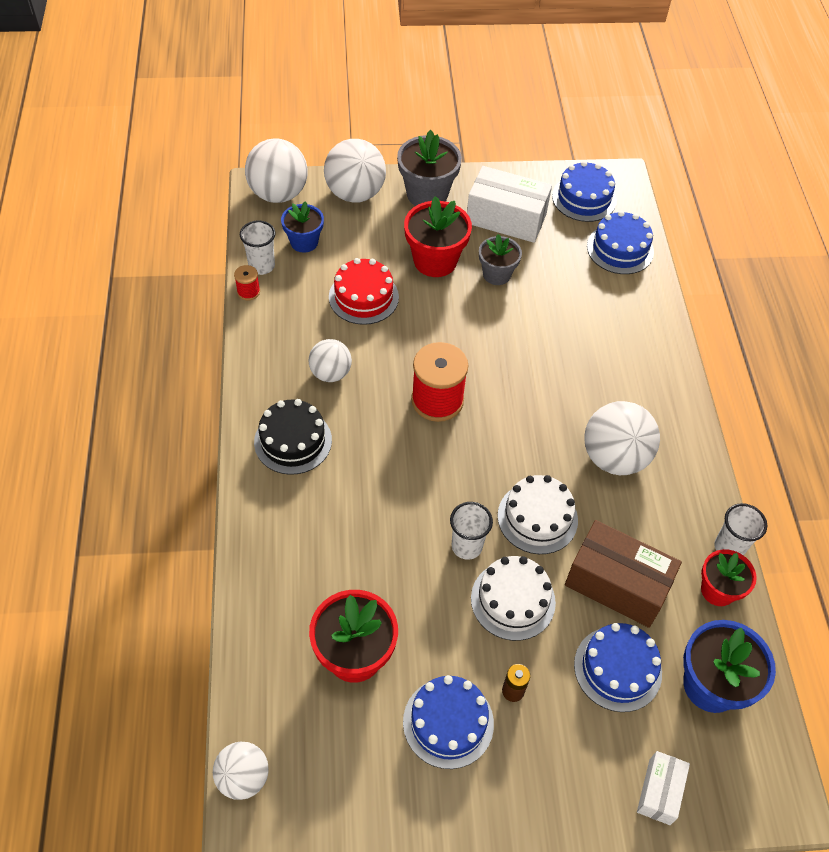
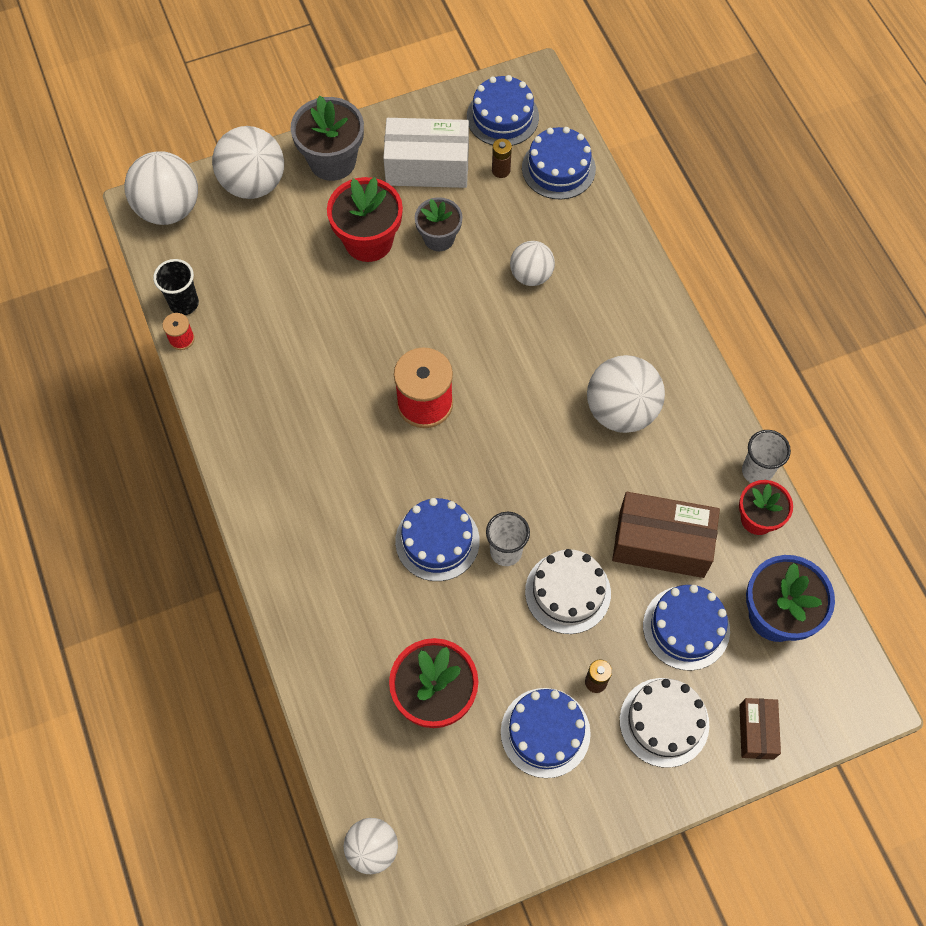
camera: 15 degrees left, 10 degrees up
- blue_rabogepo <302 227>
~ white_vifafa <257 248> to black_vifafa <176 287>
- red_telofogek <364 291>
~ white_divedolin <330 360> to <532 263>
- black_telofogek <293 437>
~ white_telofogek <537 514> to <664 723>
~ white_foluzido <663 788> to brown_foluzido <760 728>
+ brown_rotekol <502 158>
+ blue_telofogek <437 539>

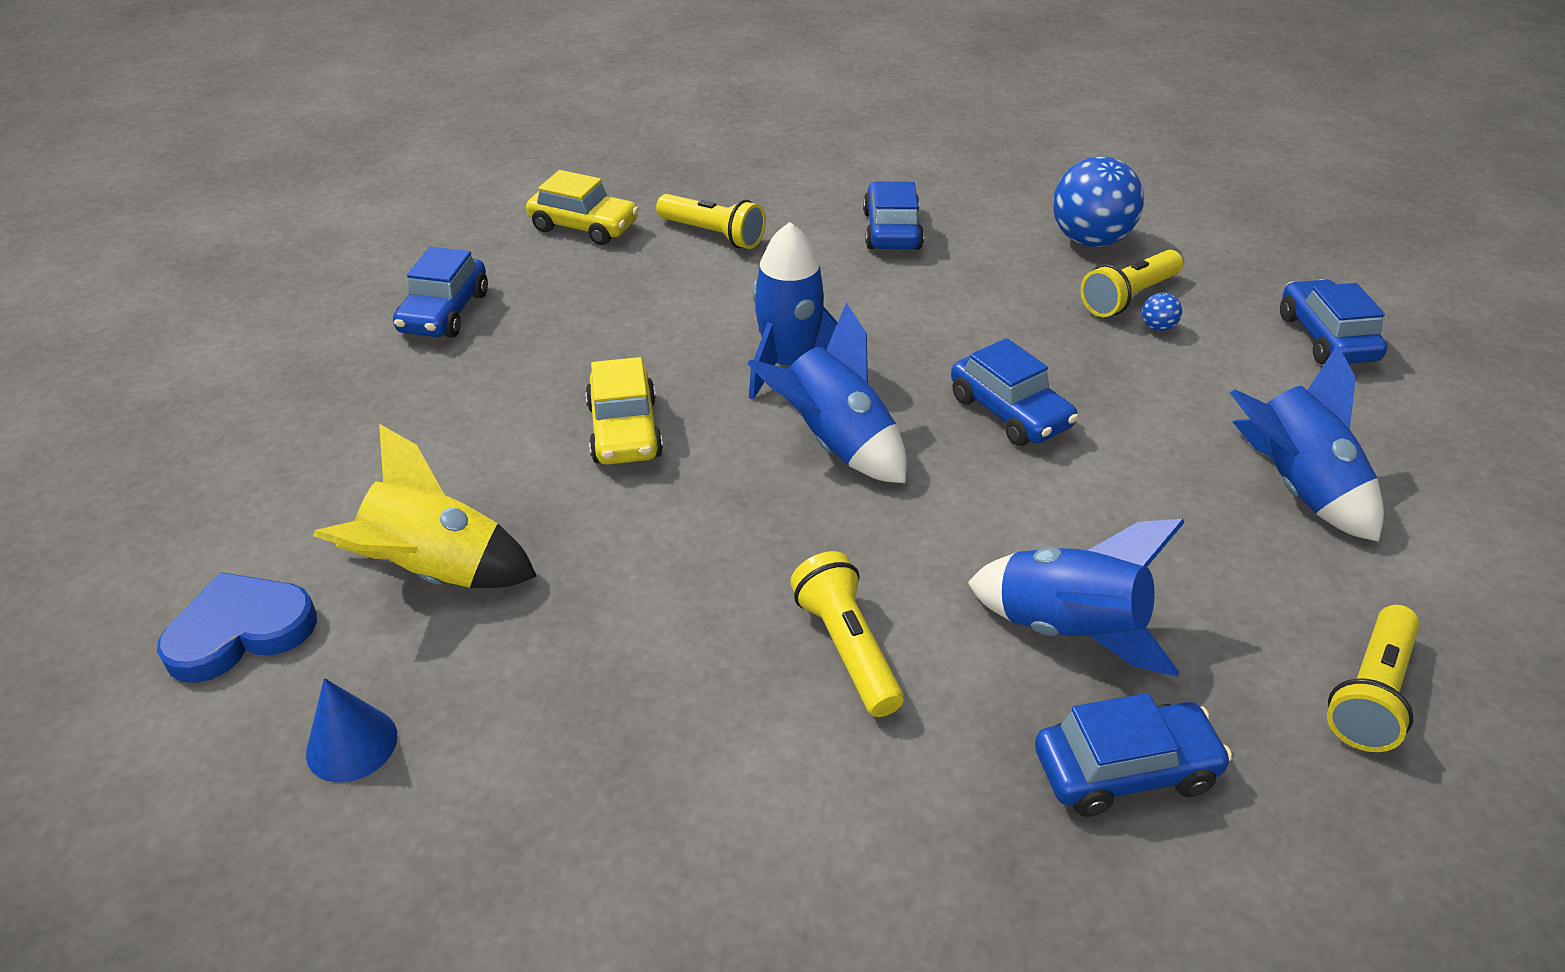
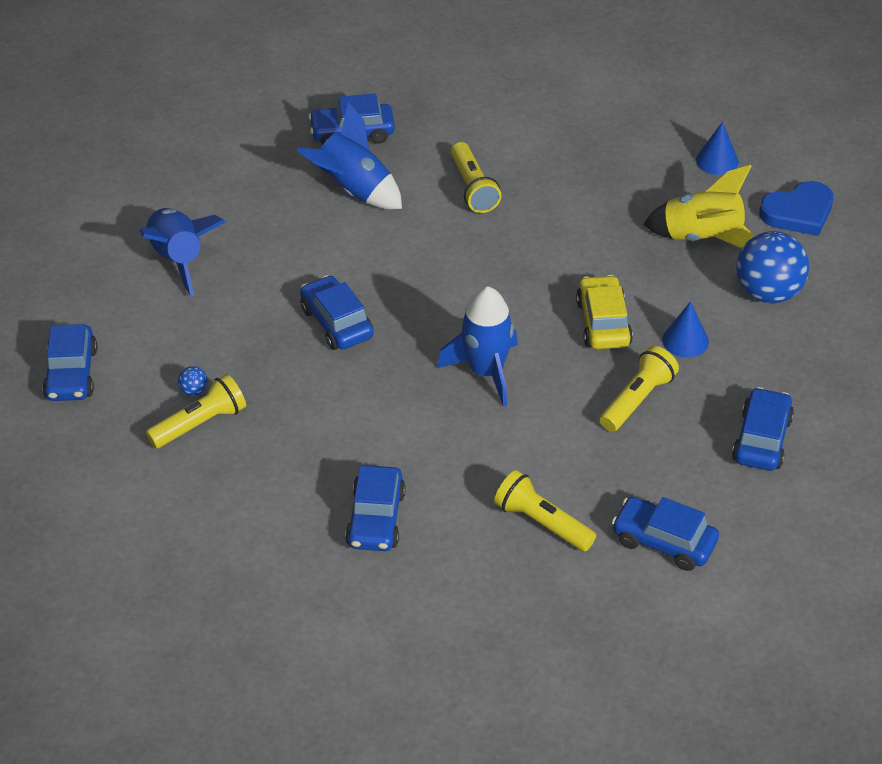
camera: 175 degrees left, 5 degrees up
~ blue_divedolin <1098 202> to <772 267>
~ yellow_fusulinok <582 207> to blue_fusulinok <665 534>
- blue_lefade <827 393>
~ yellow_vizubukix <1373 678> to <639 389>
+ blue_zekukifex <685 329>

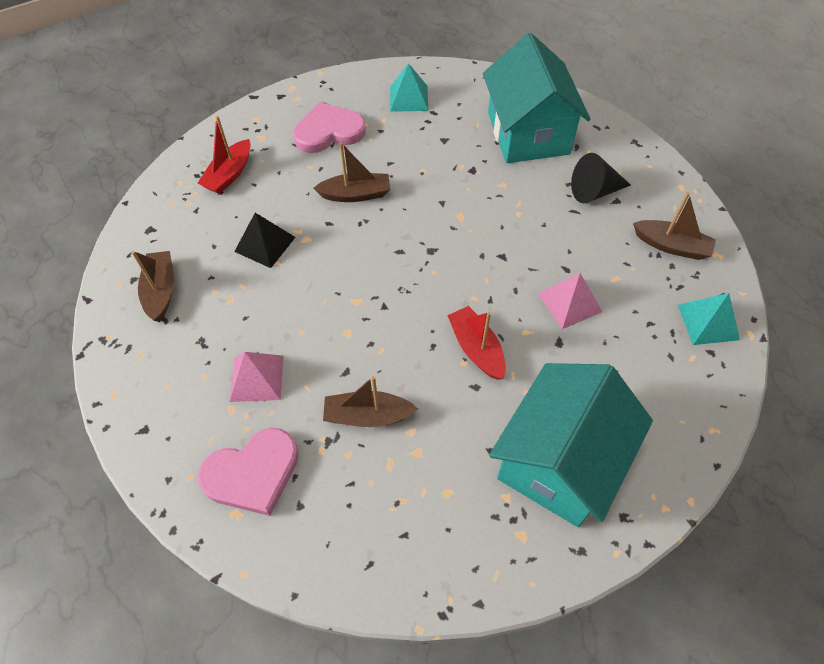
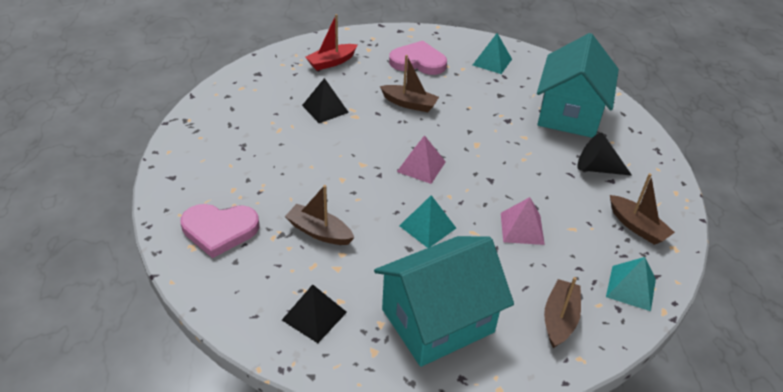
camera: 25 degrees right, 15 degrees down
~ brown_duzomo <152 286> to <562 312>
~ red_duzomo <476 343> to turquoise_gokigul <427 221>
~ pink_gokigul <257 377> to <421 159>
+ black_gokigul <314 313>

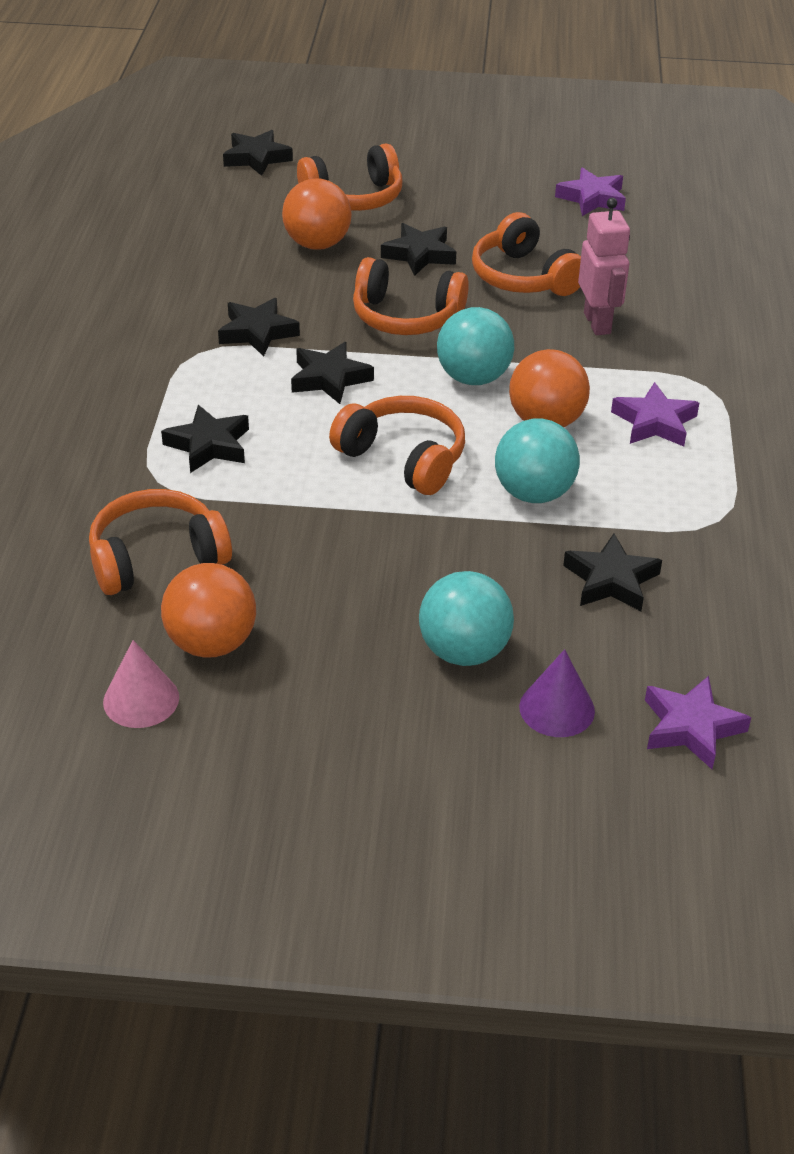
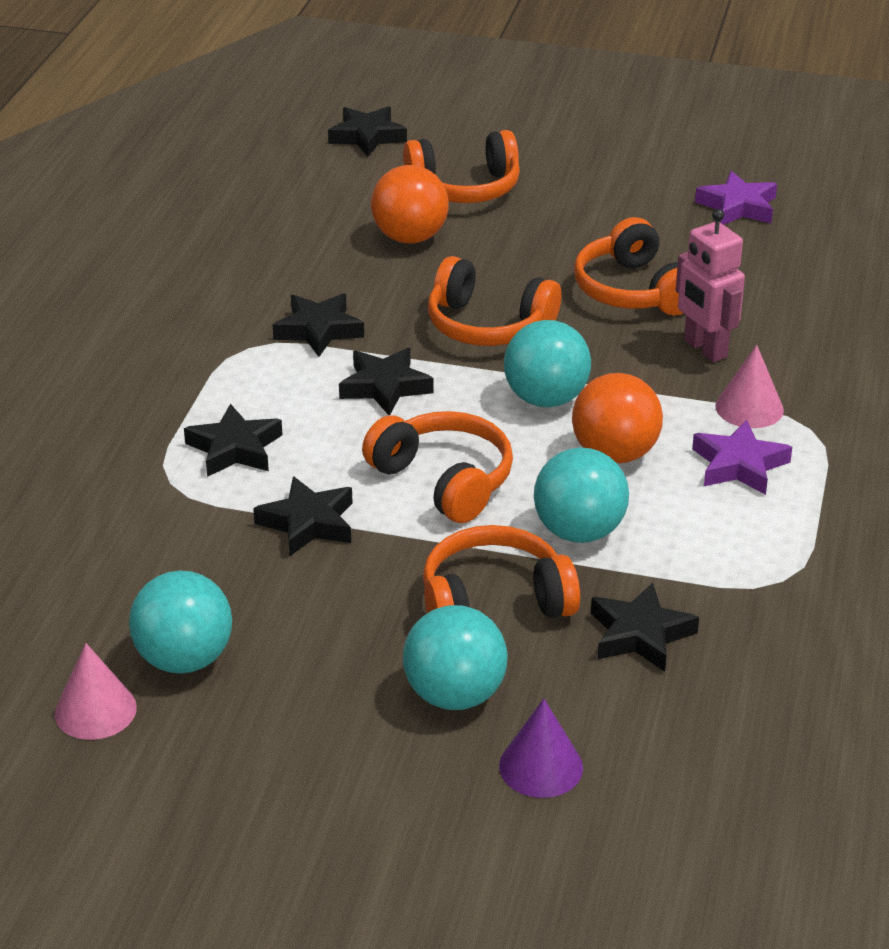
camera: 10 degrees right, 5 degrees down
~ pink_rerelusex <604 266> = <710 285> 150 degrees clockwise
~ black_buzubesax <418 249> to <303 516>
~ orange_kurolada <160 542> to <501 571>
~ orange_divedolin <208 610> to turquoise_divedolin <180 622>
- purple_buzubesax <698 722>
+ pink_zekukifex <749 386>

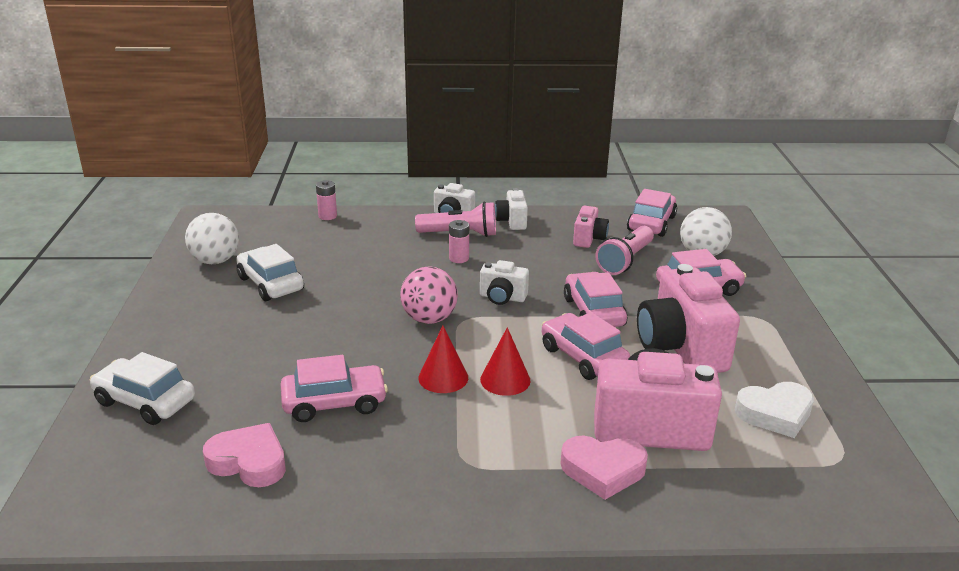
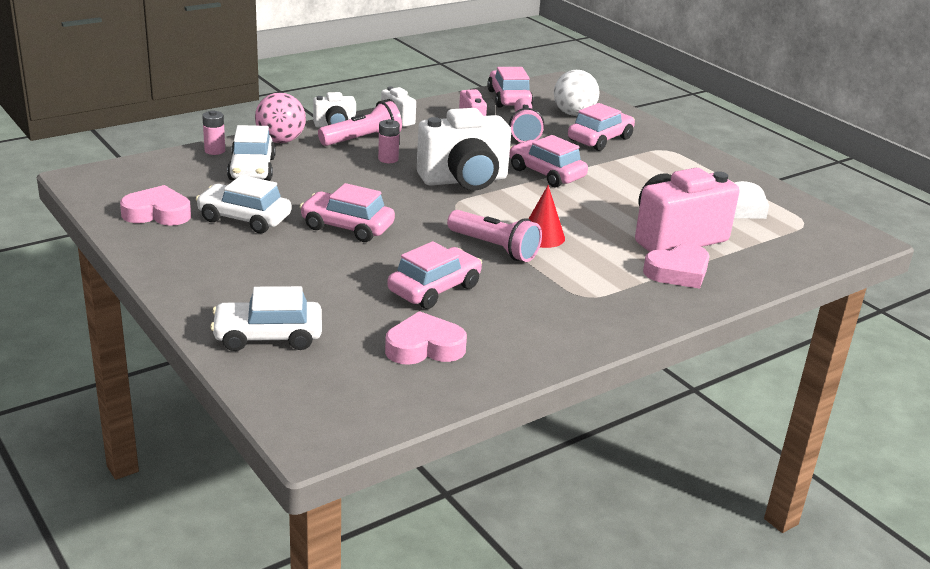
camera: 35 degrees left, 0 degrees up
~ white_divedolin <212 238> to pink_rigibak <155 205>
~ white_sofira <504 282> = <464 149> x1.96
- pink_sofira <688 318>
~ pink_divedolin <429 295> to <280 118>
~ pink_fusulinok <586 346> to <347 212>
~ red_zekukifex <443 359> to pink_vizubukix <494 236>
+ white_fusulinok <251 153>

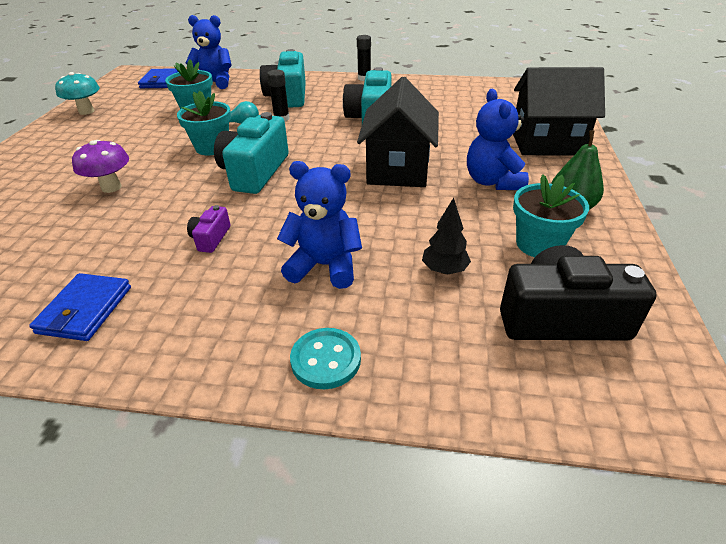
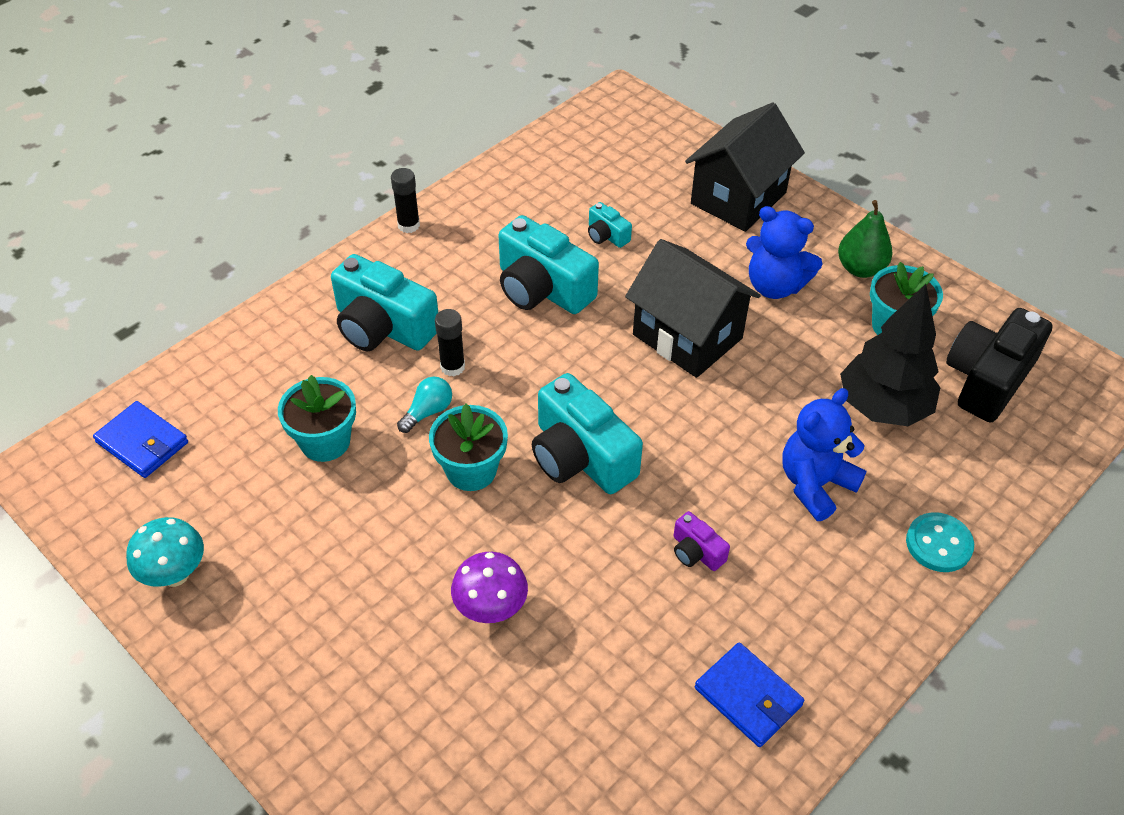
camera: 55 degrees left, 10 degrees up
- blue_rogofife <209 52>
~ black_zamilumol <446 236> = <890 355> x2.00
+ turquoise_sofira <610 225>

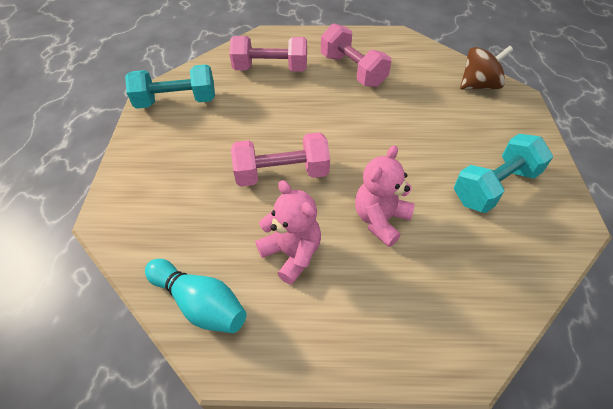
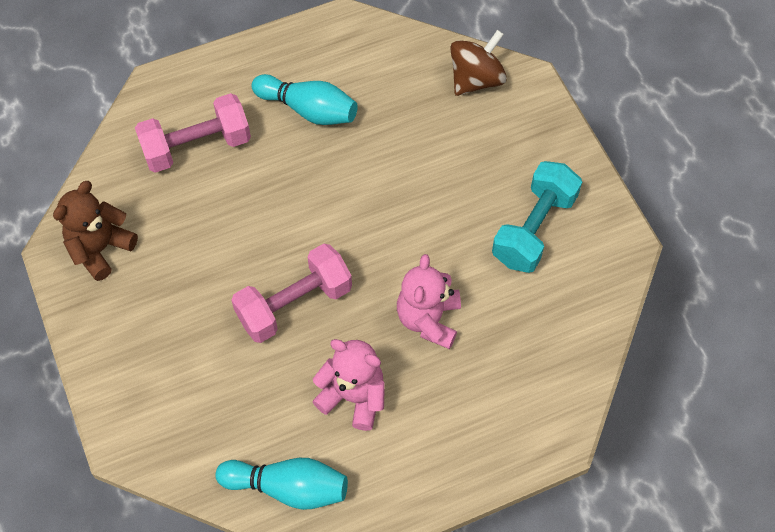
camera: 25 degrees left, 10 degrees up
~ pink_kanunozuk <356 55> to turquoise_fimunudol <305 99>
~ turquoise_kanunozuk <170 86> to brown_rogofife <95 231>

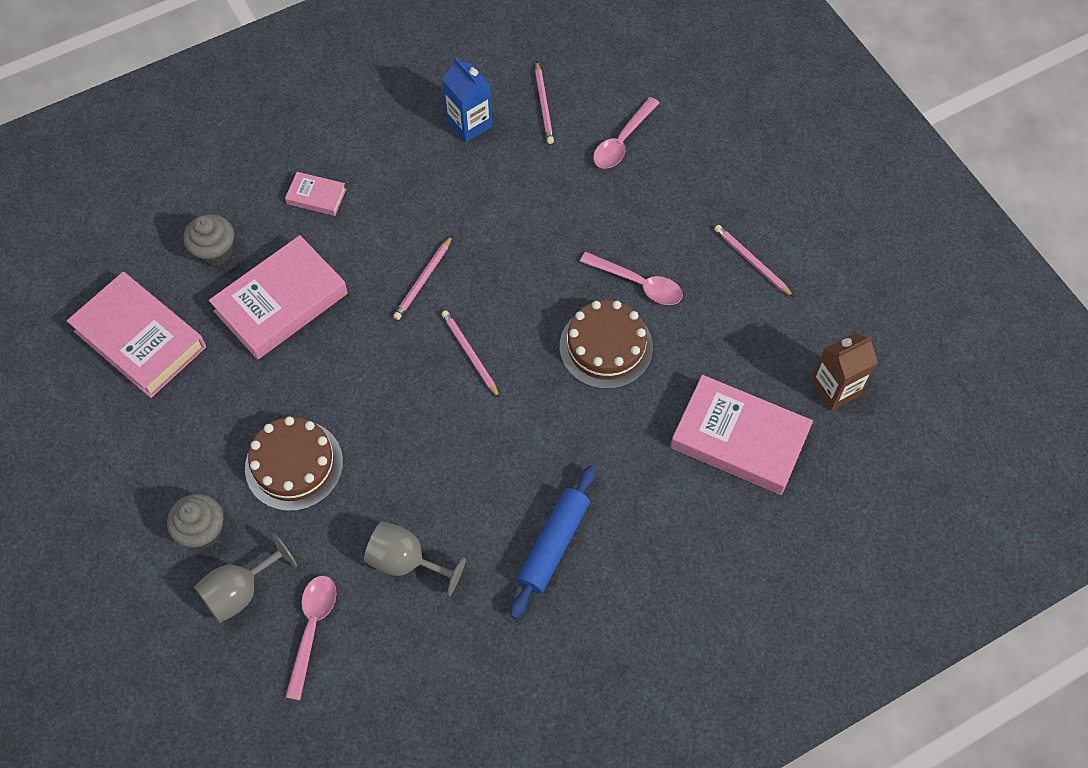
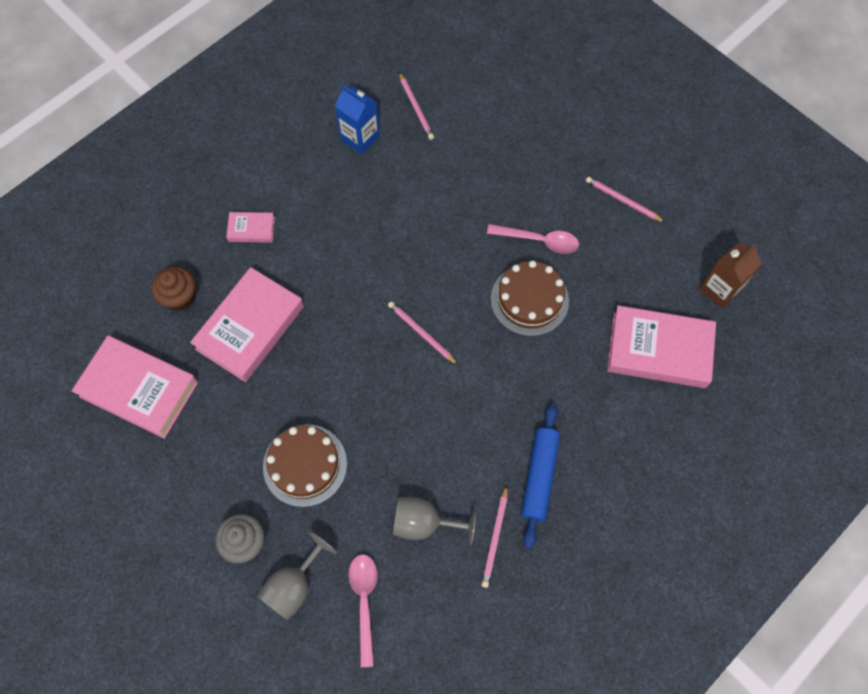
camera: 15 degrees left, 5 degrees up
- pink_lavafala <626 133>
~ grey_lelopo <208 240> to brown_lelopo <173 289>
~ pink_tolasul <423 277> to <494 536>

